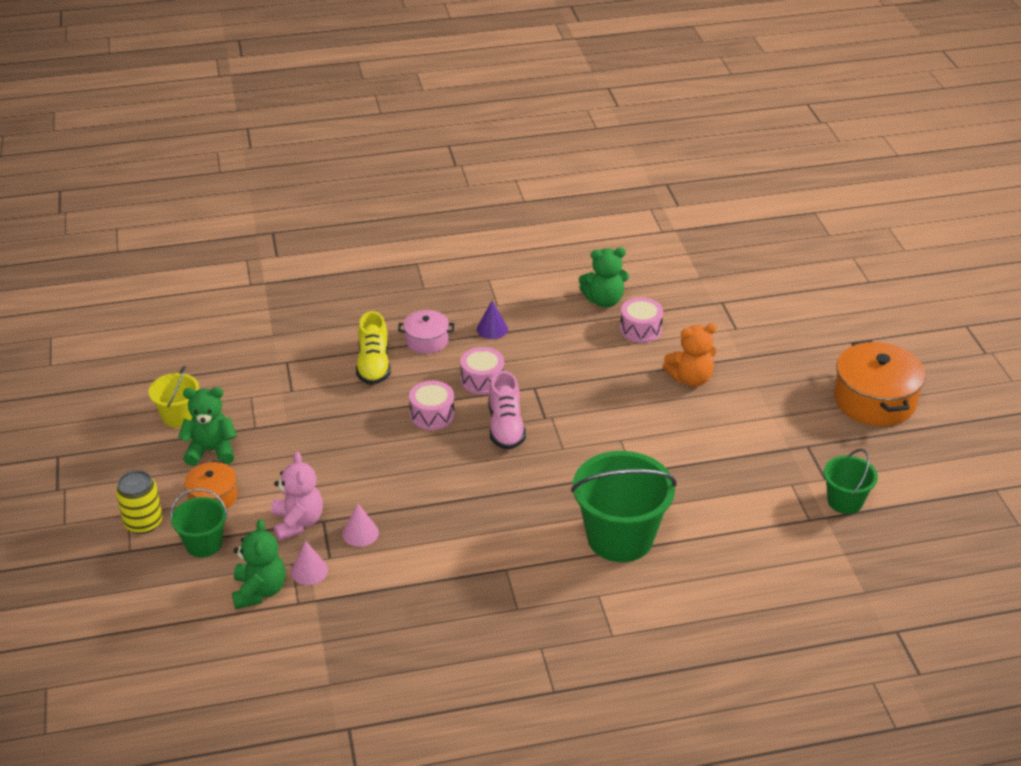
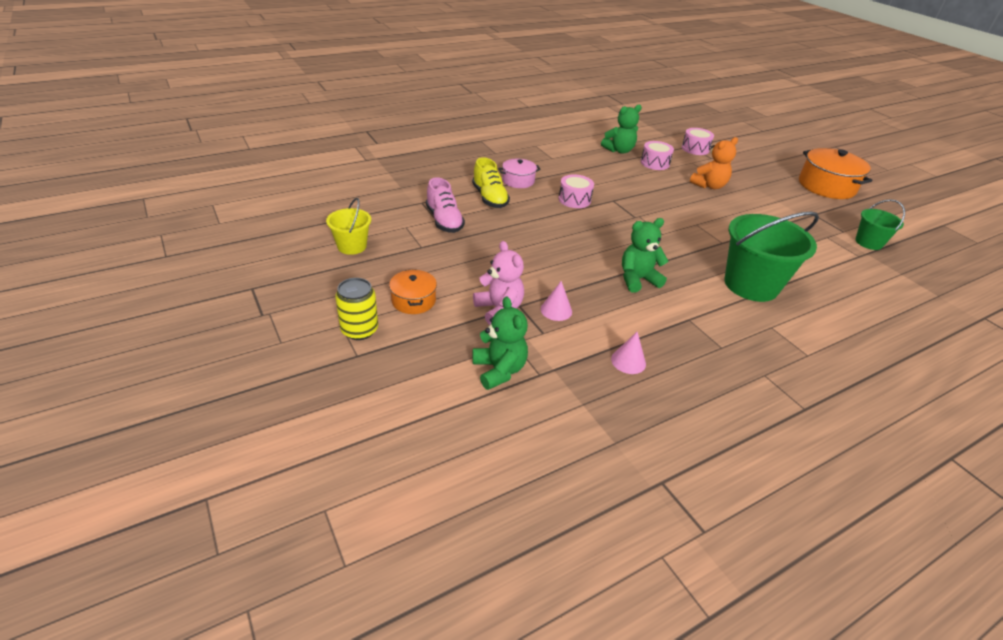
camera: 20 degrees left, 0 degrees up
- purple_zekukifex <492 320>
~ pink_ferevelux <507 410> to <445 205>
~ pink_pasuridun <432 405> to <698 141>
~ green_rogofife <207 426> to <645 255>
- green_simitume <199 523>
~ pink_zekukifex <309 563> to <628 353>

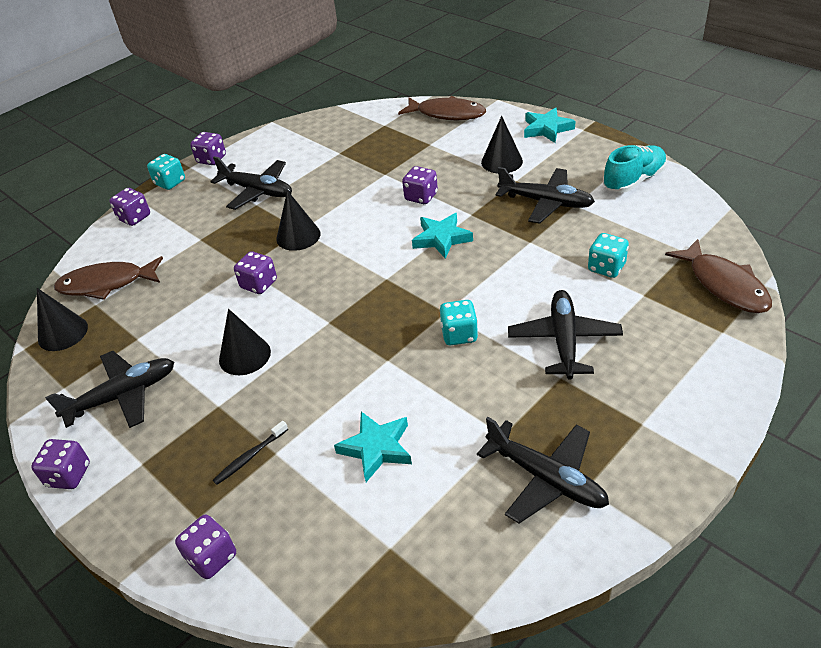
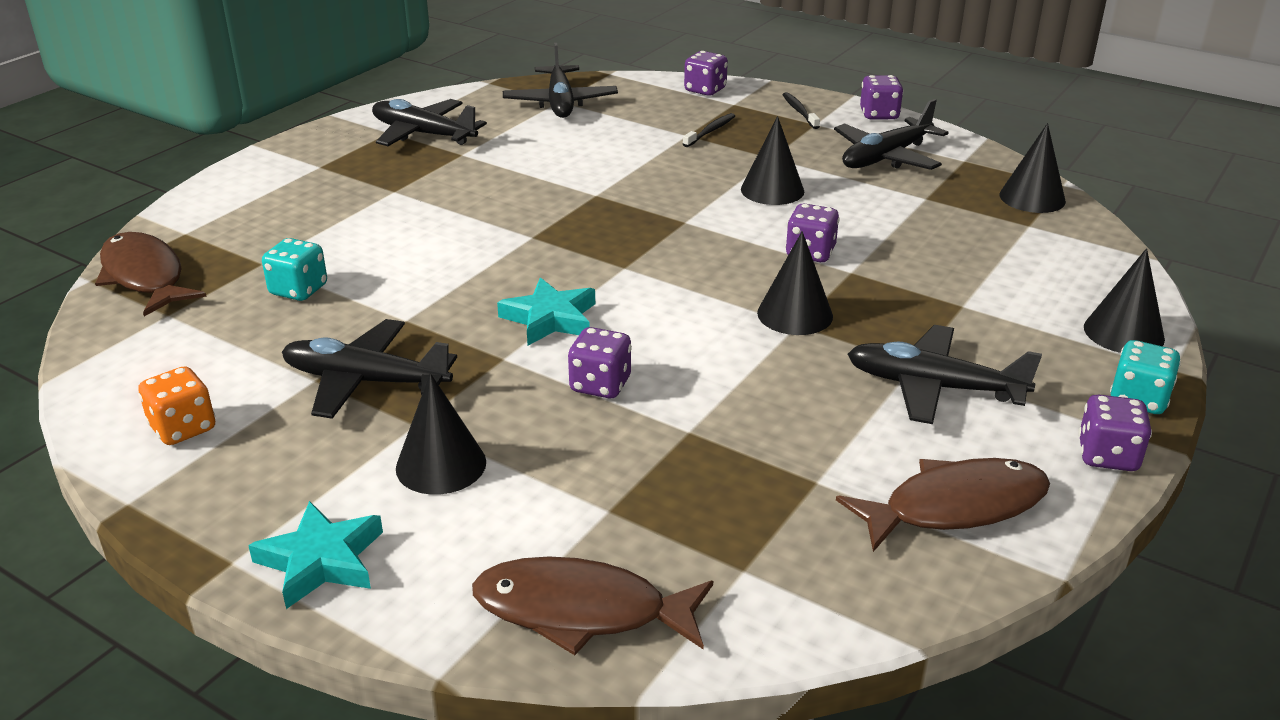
camera: 165 degrees right, 10 degrees down
~ turquoise_ferevelux <635 169> to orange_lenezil <176 405>
~ purple_lenezil <129 207> to black_zekukifex <1124 300>
~ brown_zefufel <108 278> to <943 505>
~ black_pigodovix <565 335> to <560 80>
- turquoise_lenezil <459 322>
- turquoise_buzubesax <373 446>
+ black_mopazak <801 110>

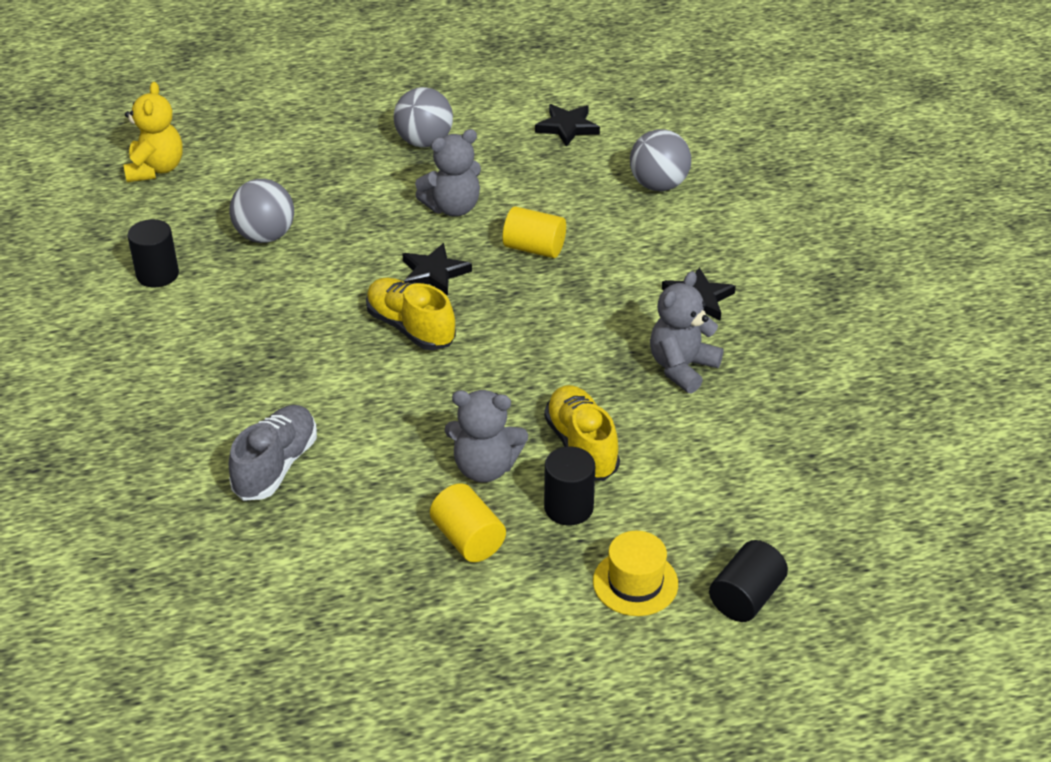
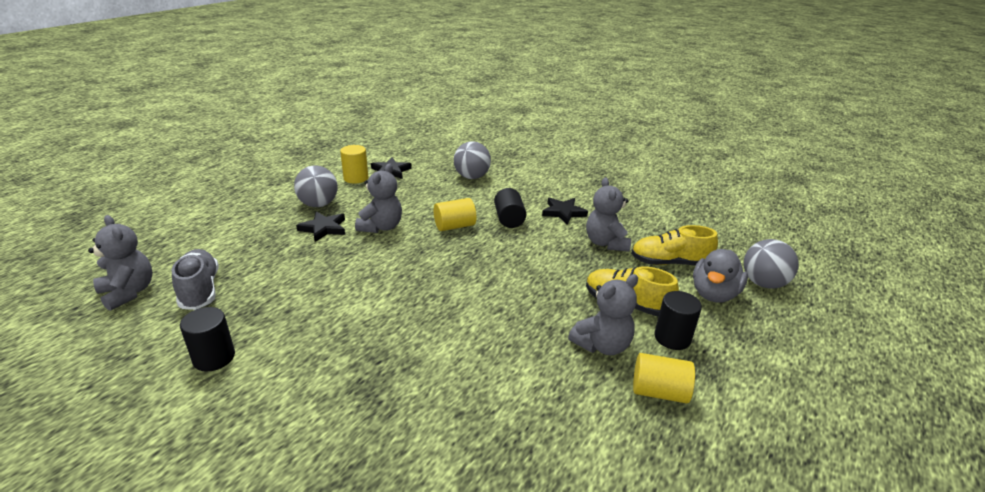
camera: 45 degrees left, 10 degrees down
~ yellow_rogofife <153 132> to grey_rogofife <120 263>
~ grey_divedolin <261 211> to <771 264>
~ black_buzubesax <437 269> to <320 227>
~ yellow_ferevelux <411 314> to <674 245>
~ grey_ferevelux <273 453> to <195 279>
- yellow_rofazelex <635 573>
~ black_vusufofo <748 581> to <510 208>
+ yellow_vusufofo <354 164>
+ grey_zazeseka <720 276>

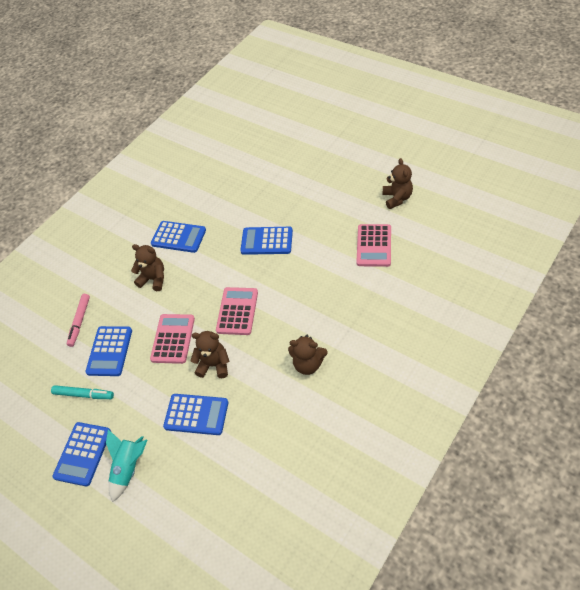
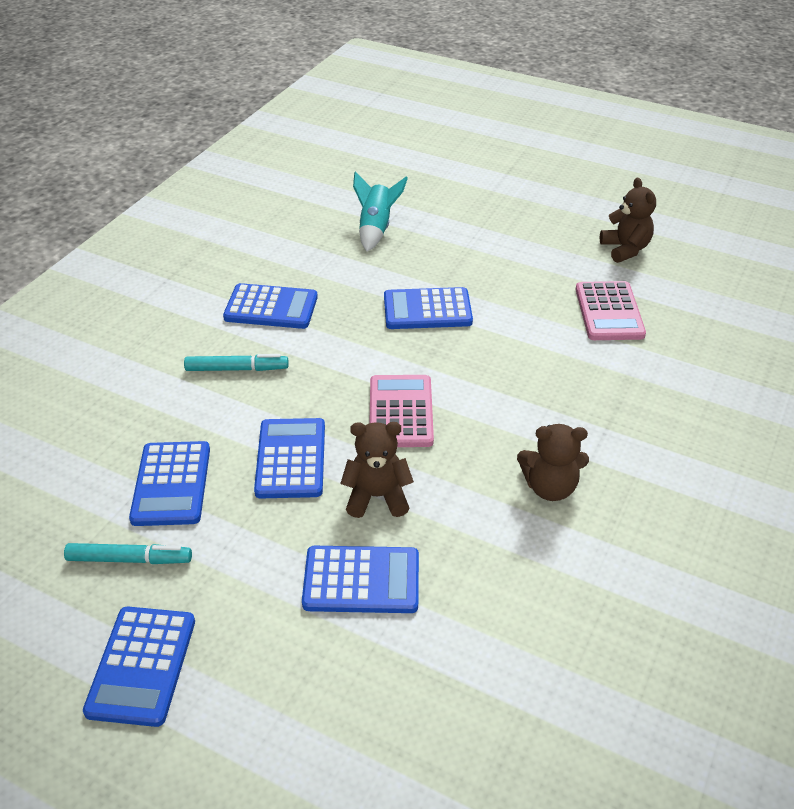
camera: 15 degrees left, 10 degrees down
~ brown_rogofife <147 267> to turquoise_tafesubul <236 362>
- pink_tafesubul <78 320>
~ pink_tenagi <172 339> to blue_tenagi <289 458>
~ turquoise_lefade <126 465> to <380 211>

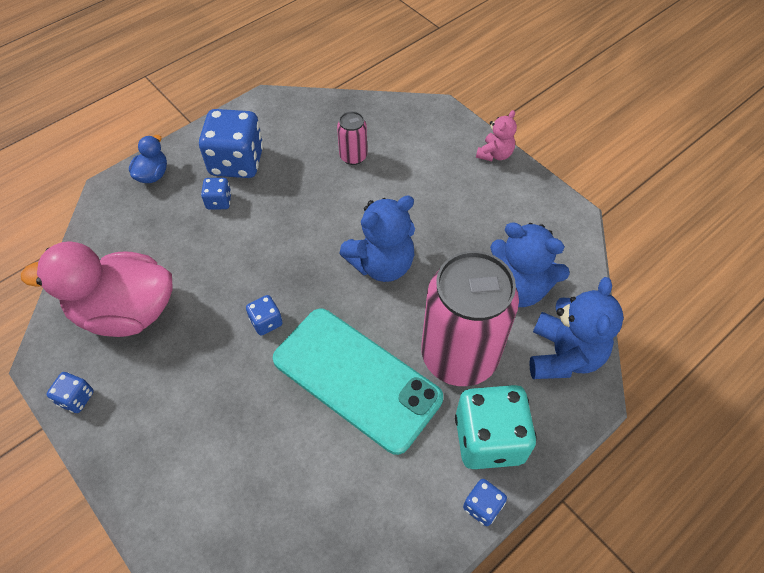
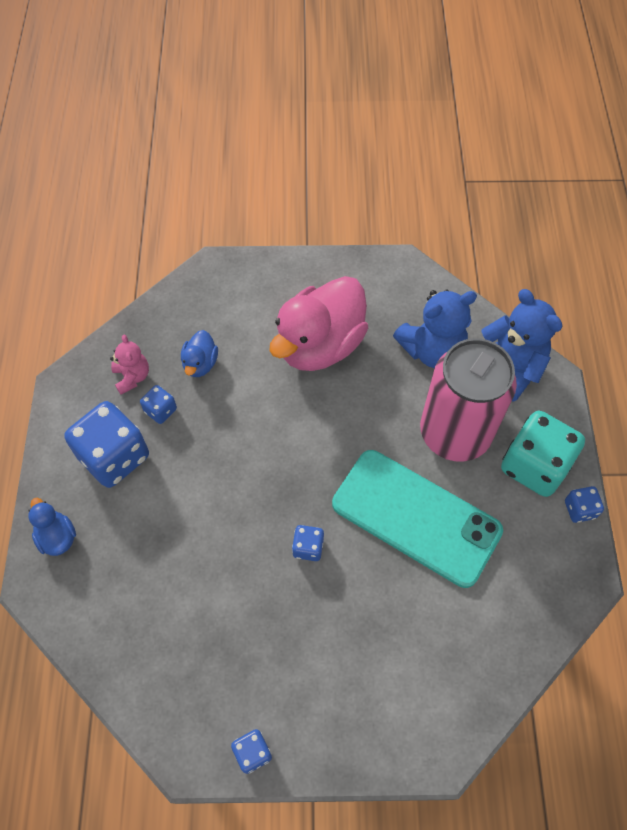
camera: 50 degrees left, 5 degrees up
~ pink_rogofife <496 135> to <129 364>
~ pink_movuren <352 138> to blue_zazeseka <199 353>
~ blue_lenezil <216 194> to <158 404>
- blue_rogofife <377 239>
~ pink_zazeseka <97 289> to <318 323>
~ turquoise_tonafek <358 381> = <417 519> 45 degrees clockwise

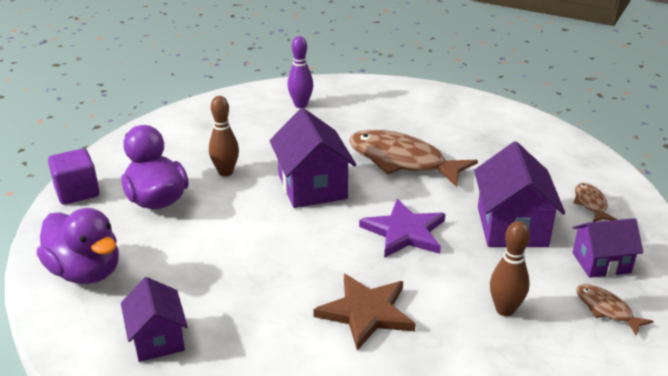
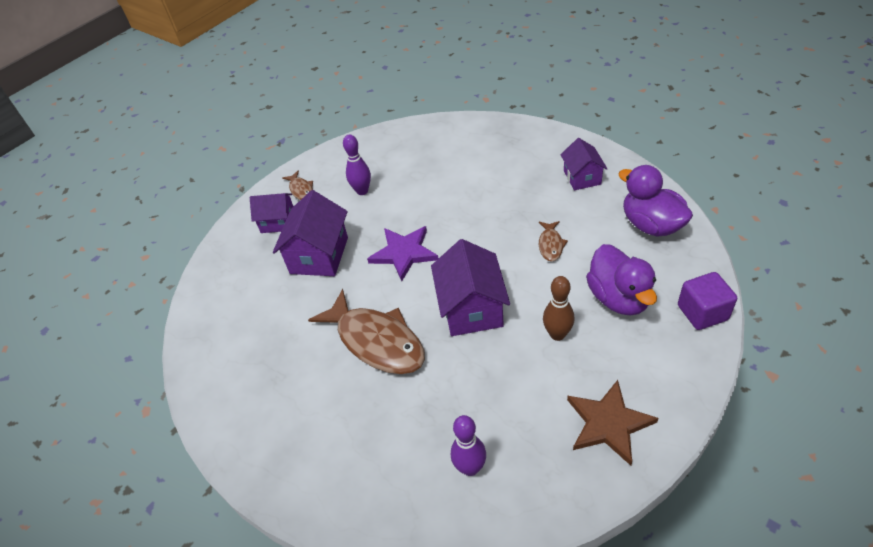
camera: 165 degrees left, 15 degrees up
~ brown_zefufel <595 202> to <553 241>
~ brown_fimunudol <510 268> to purple_fimunudol <357 164>
~ brown_buzubesax <364 312> to <613 423>

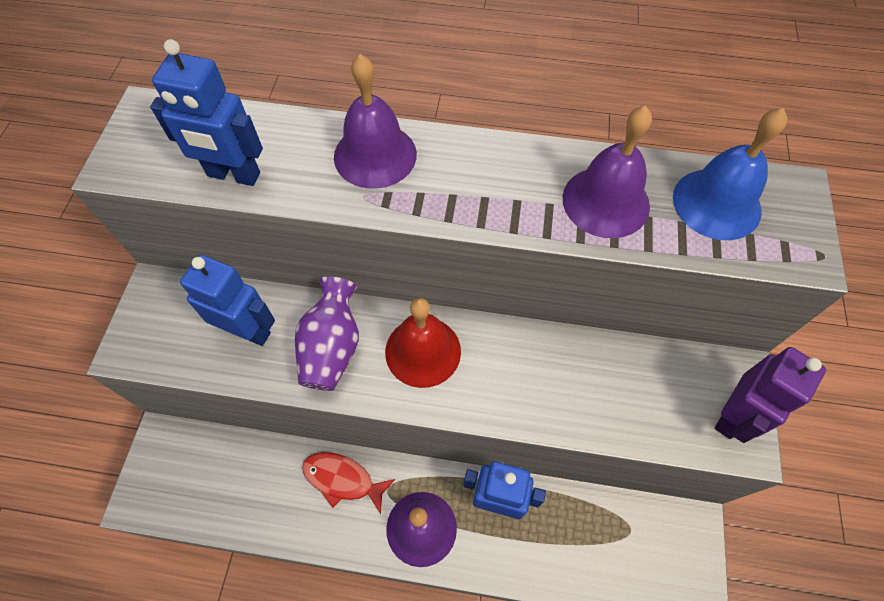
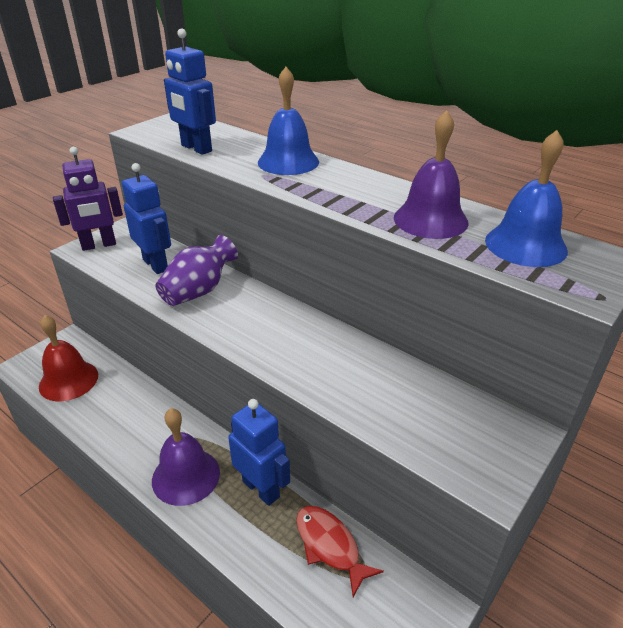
camera: 30 degrees right, 25 degrees down
~ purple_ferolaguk <375 121> to blue_ferolaguk <288 121>
~ red_ferolaguk <423 343> to <68 358>
~ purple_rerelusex <770 395> to <88 199>
~ red_zefufel <348 483> to <340 551>

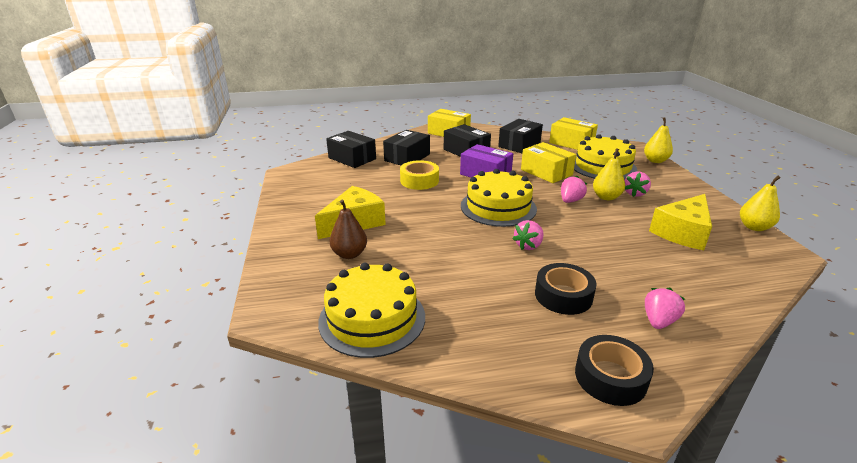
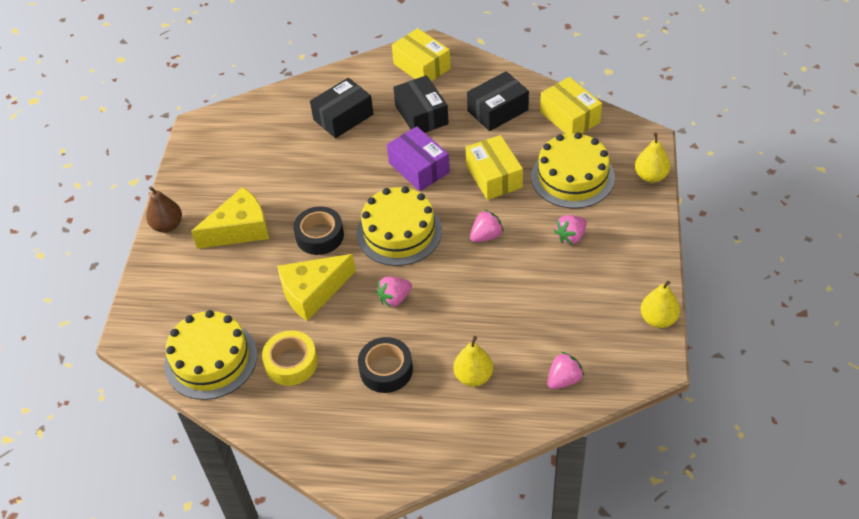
camera: 20 degrees right, 20 degrees up
- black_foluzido <351 149>
~ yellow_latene <609 174> to <473 361>
~ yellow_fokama <419 175> to <290 358>
~ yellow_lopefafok <680 222> to <316 287>
~ brown_latene <348 229> to <164 209>
~ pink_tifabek <665 308> to <565 370>
~ black_fokama <614 370> to <318 230>

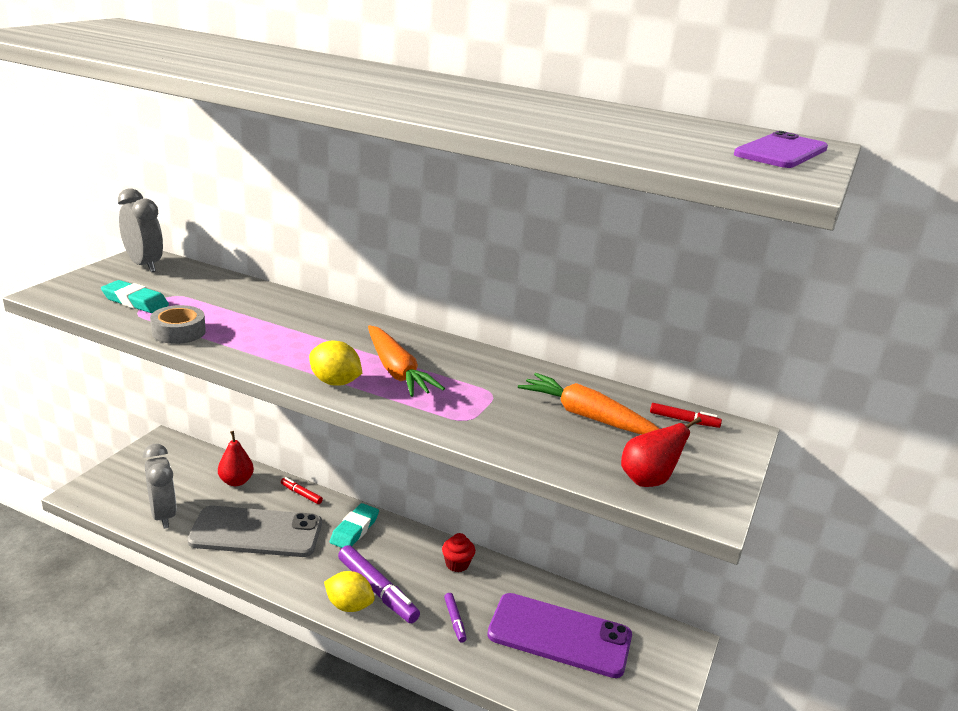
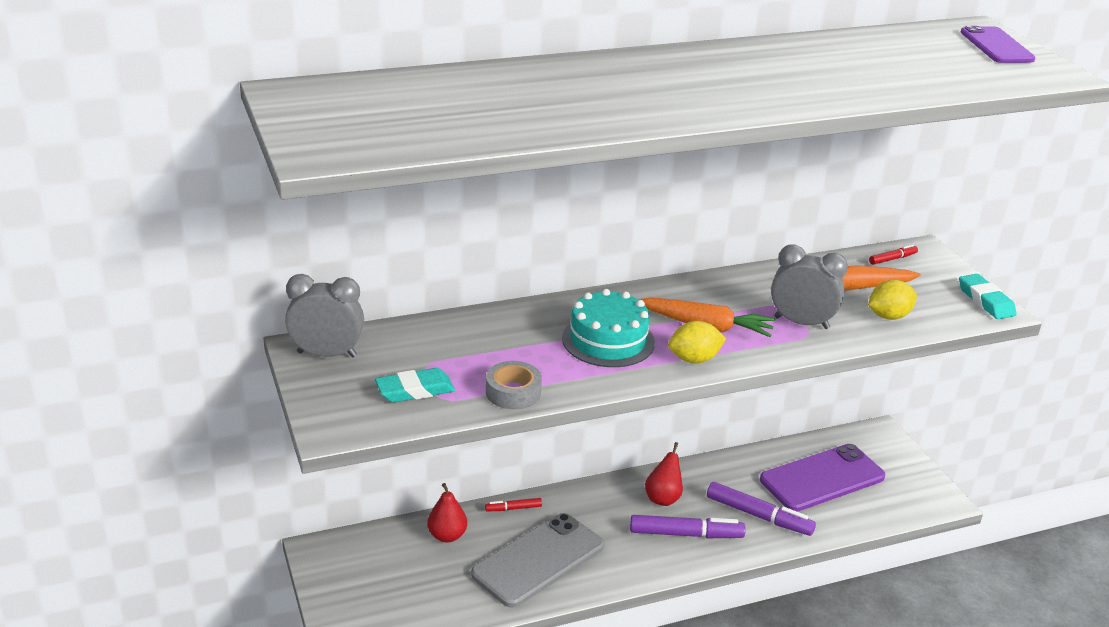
camera: 45 degrees left, 5 degrees up
~ red_latene <661 452> to <664 474>
~ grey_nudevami <160 486> to <809 286>
~ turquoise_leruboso <354 525> to <988 296>
- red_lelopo <458 552>
~ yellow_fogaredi <349 591> to <892 300>
~ purple_tafesubul <455 618> = <761 509> x1.97
+ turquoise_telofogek <608 328>

